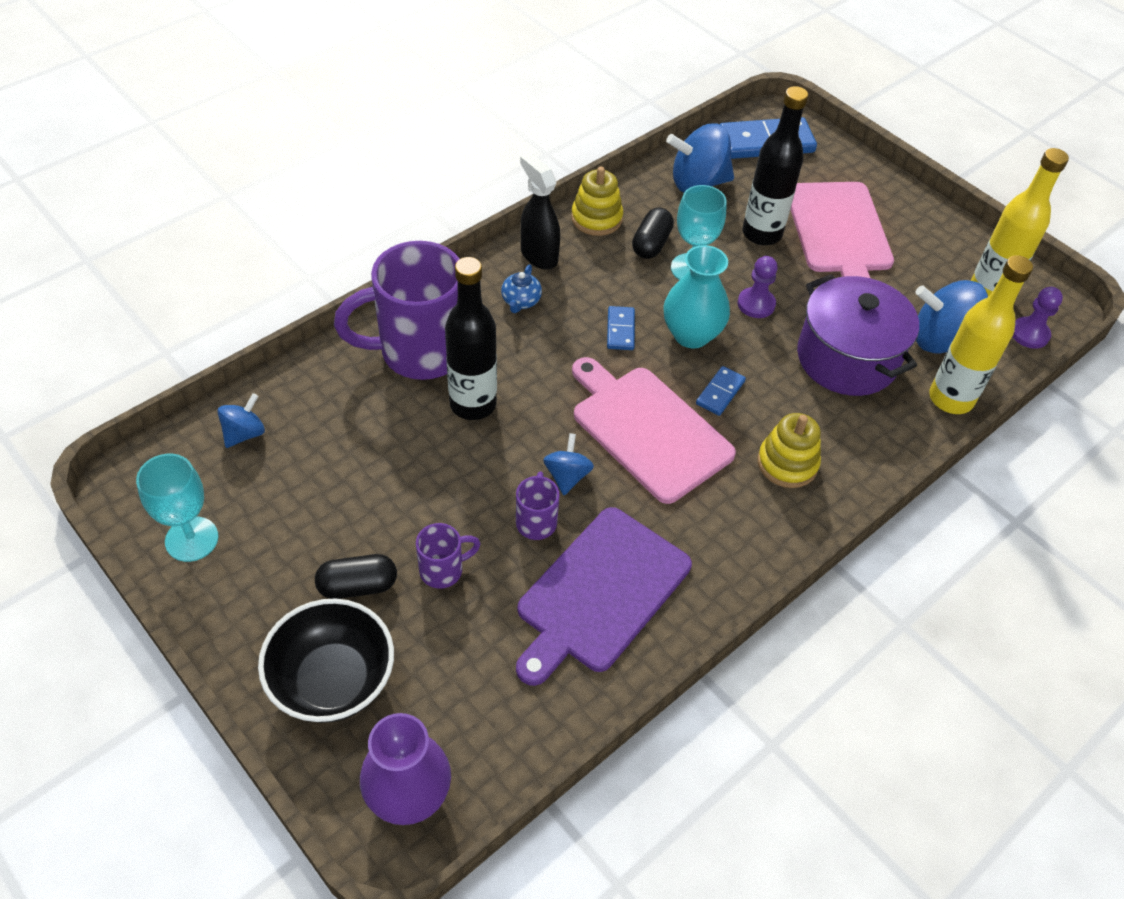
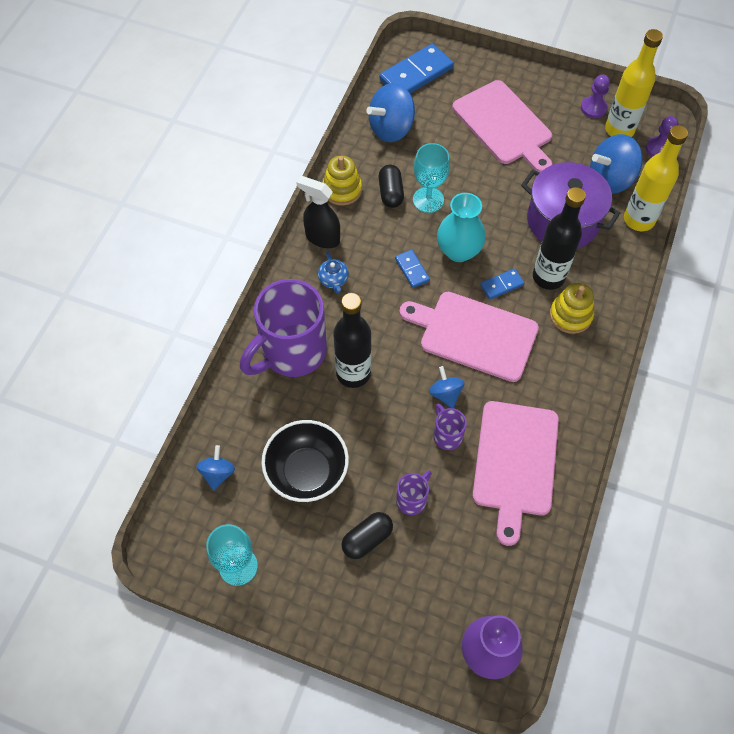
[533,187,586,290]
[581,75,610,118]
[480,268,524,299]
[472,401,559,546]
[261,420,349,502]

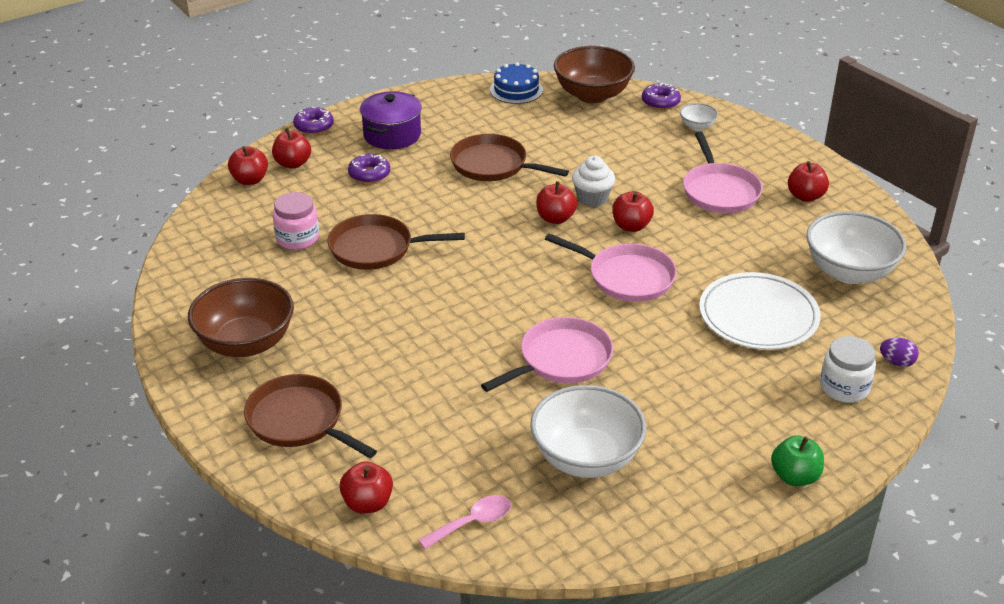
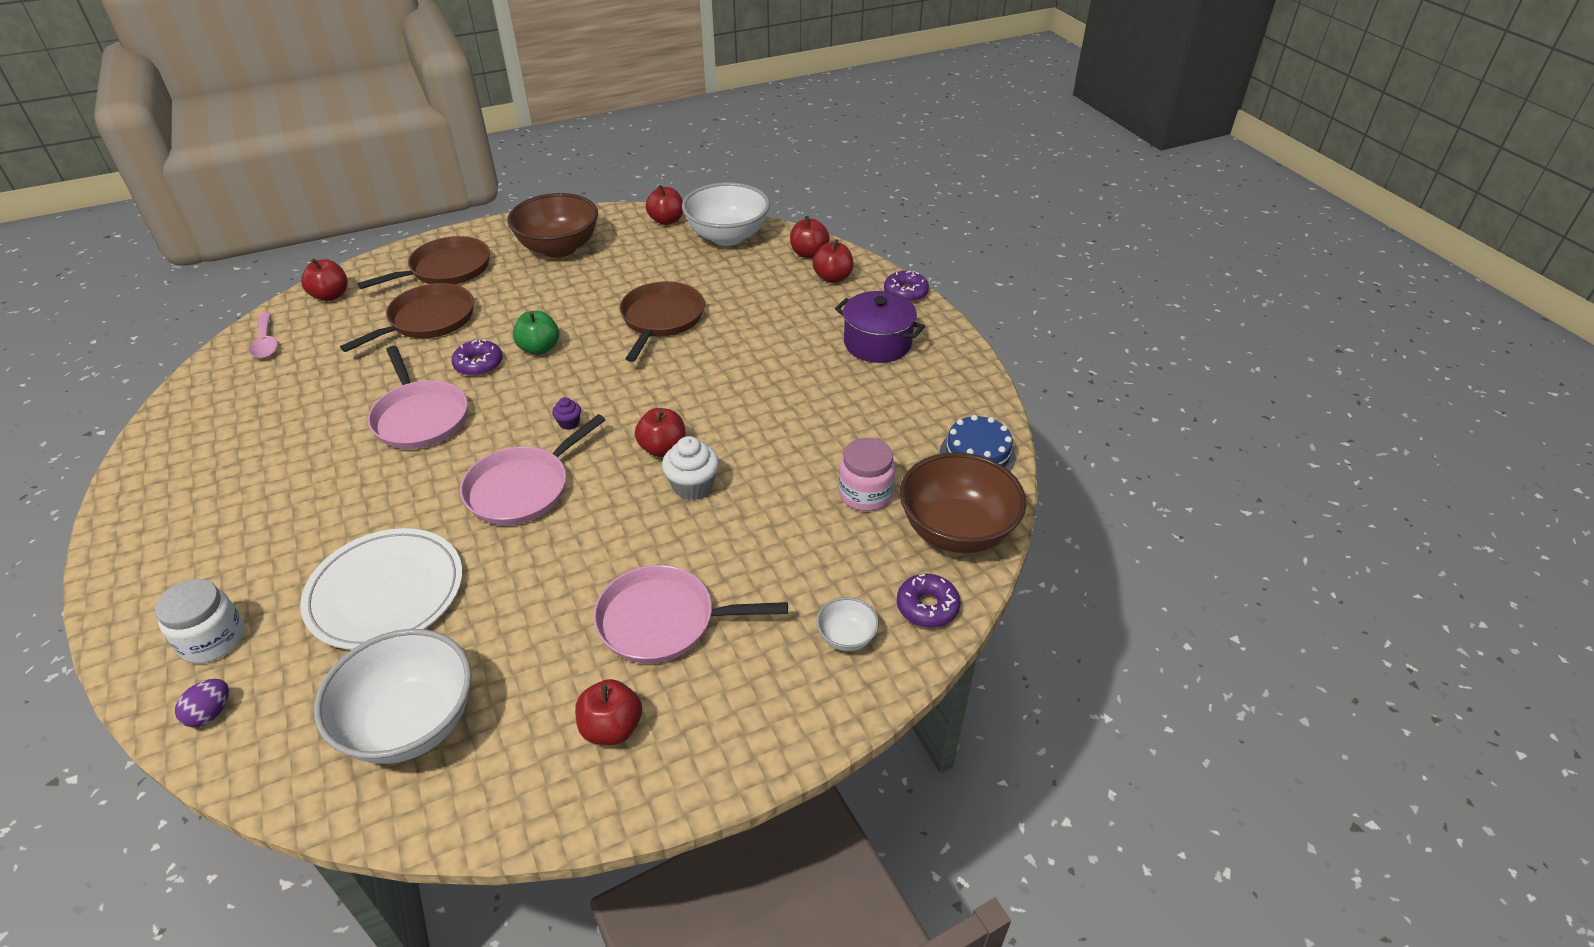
[340,283,474,352]
[452,340,503,376]
[646,184,683,225]
[839,438,895,511]
[682,182,770,246]
[513,310,559,355]
[552,397,581,430]

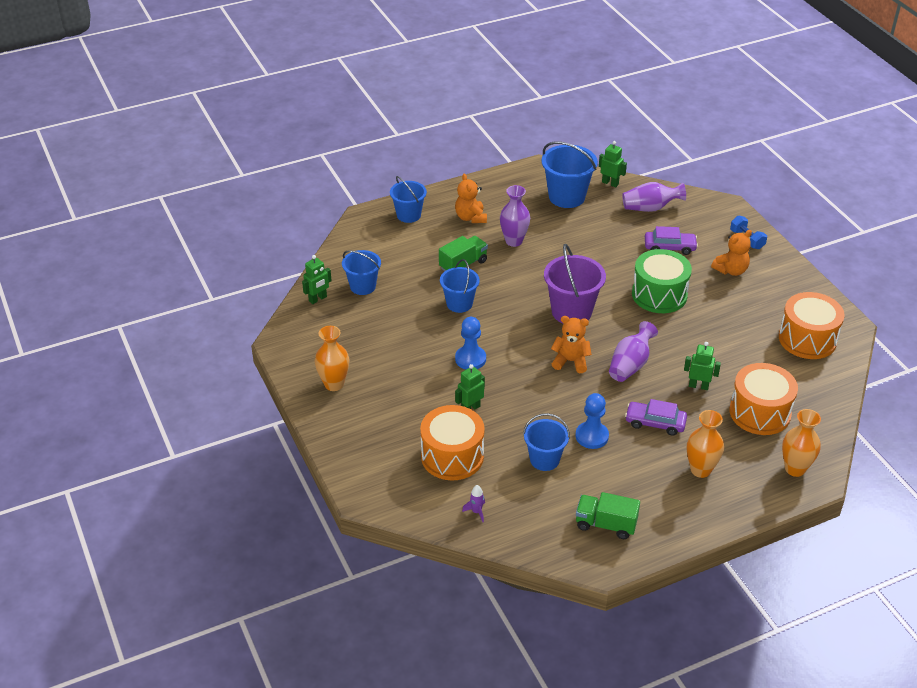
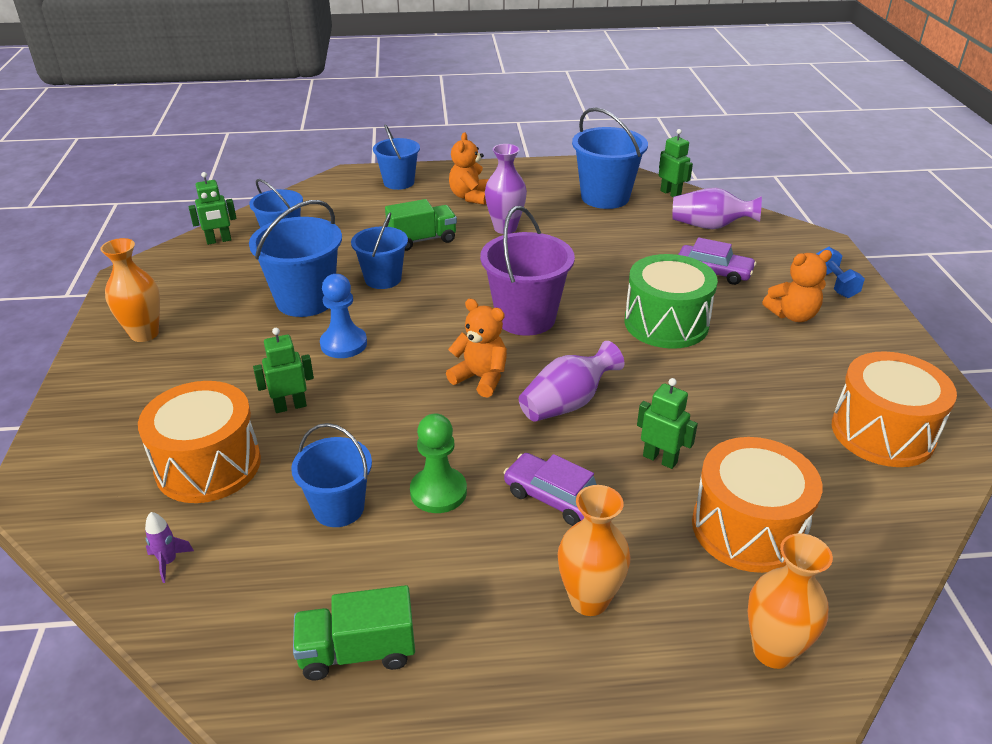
[410,414,467,513]
[293,585,415,680]
[249,200,342,317]

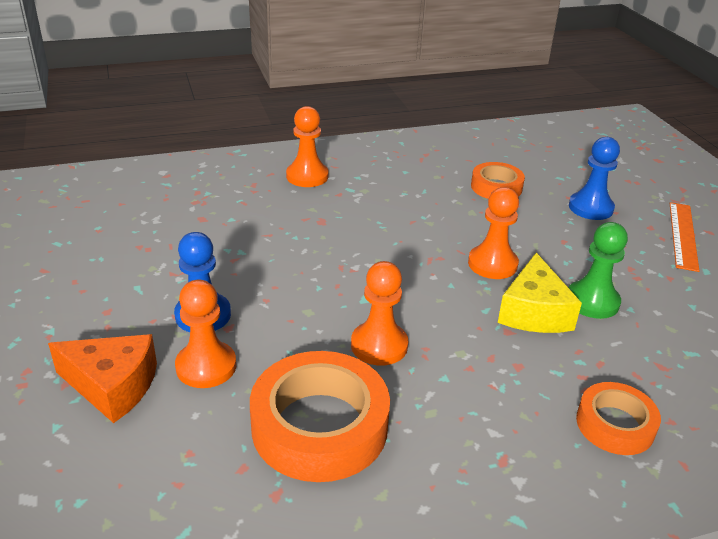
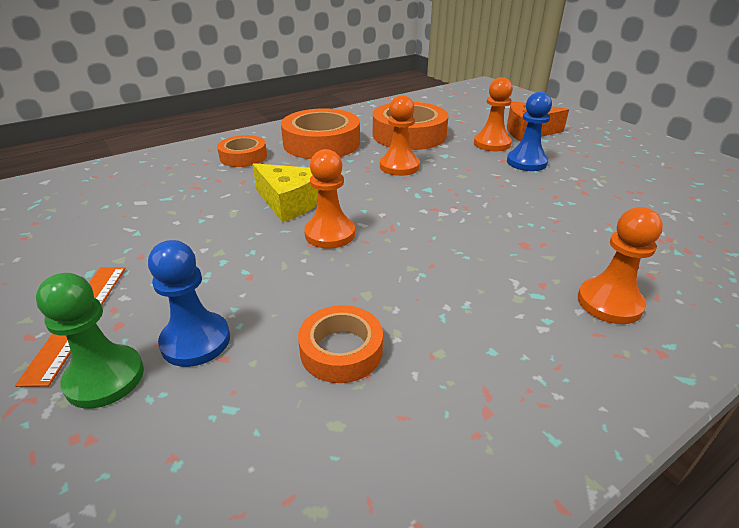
[36,273,144,409]
[253,163,318,222]
[281,108,360,159]

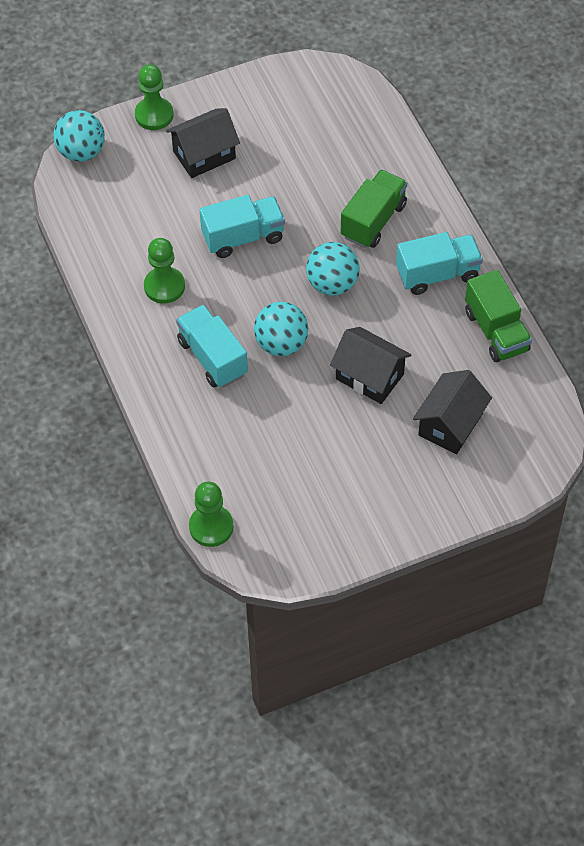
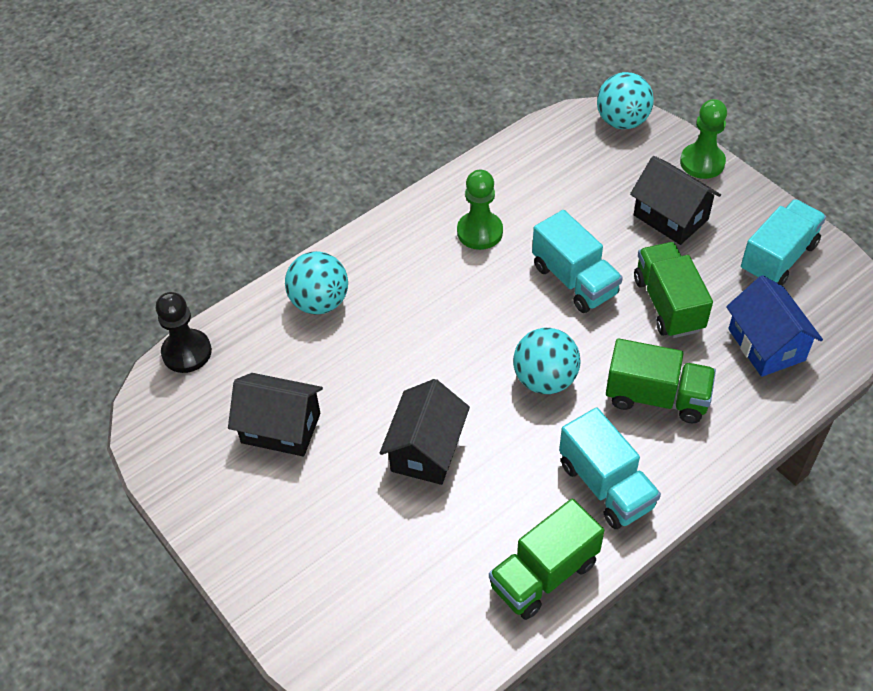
[285,251,348,315]
[741,199,826,285]
[228,373,323,457]
[156,292,212,373]
[634,242,713,338]
[726,275,823,377]

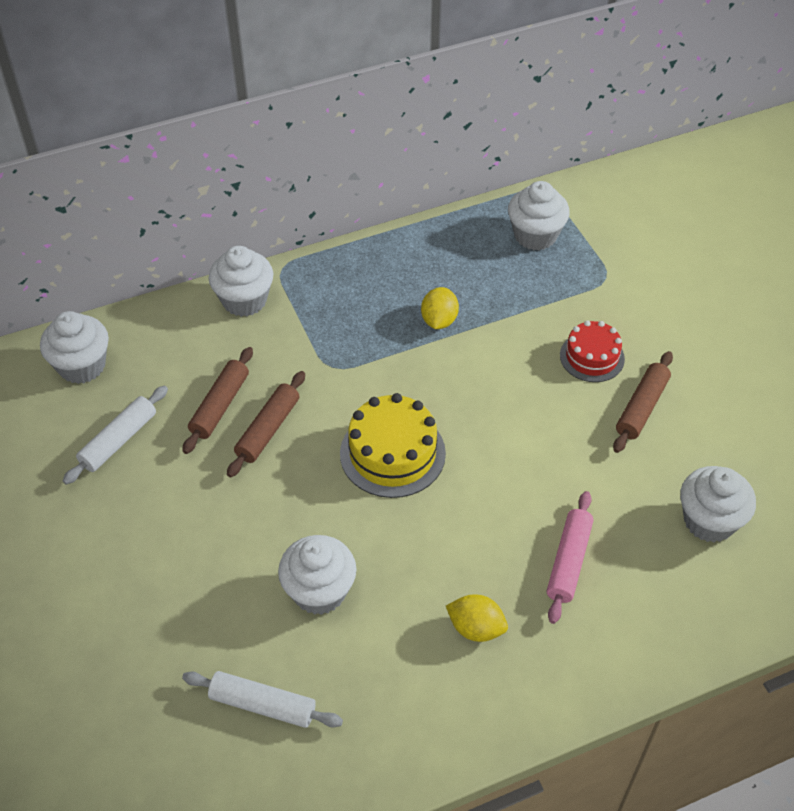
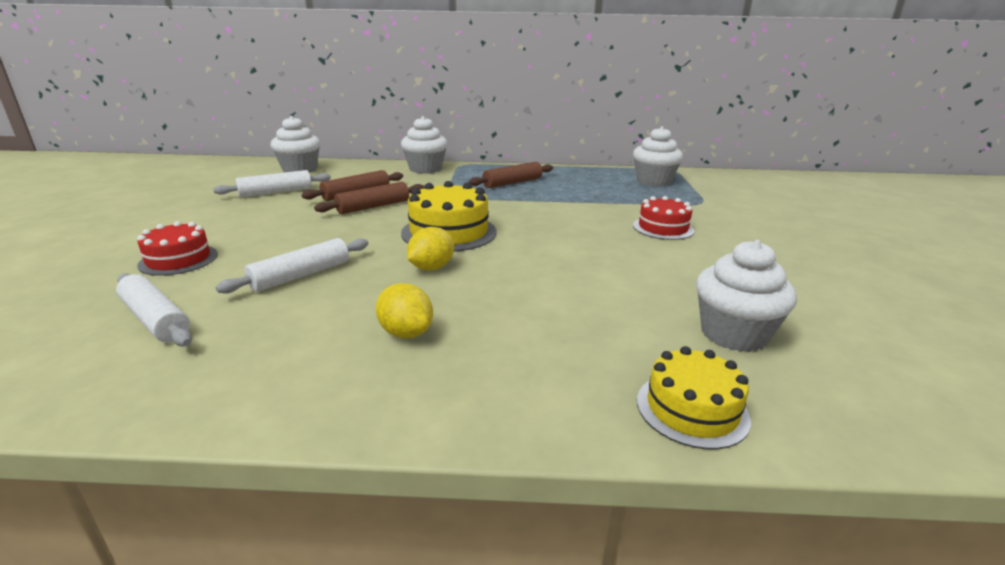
[407,227,454,270]
[469,162,553,188]
[547,491,593,624] (first image)
[216,238,368,294]
[137,221,218,276]
[637,346,751,449]

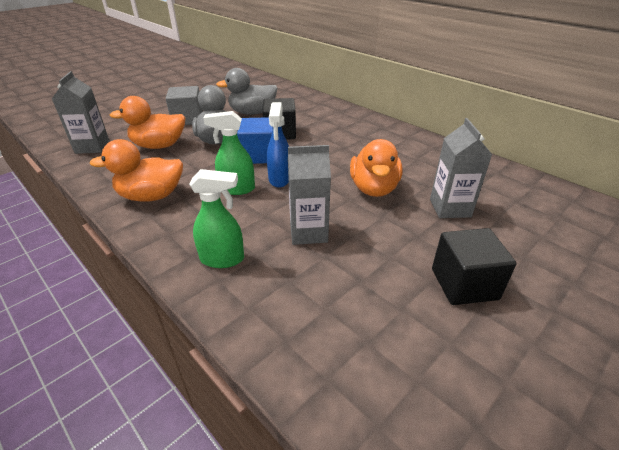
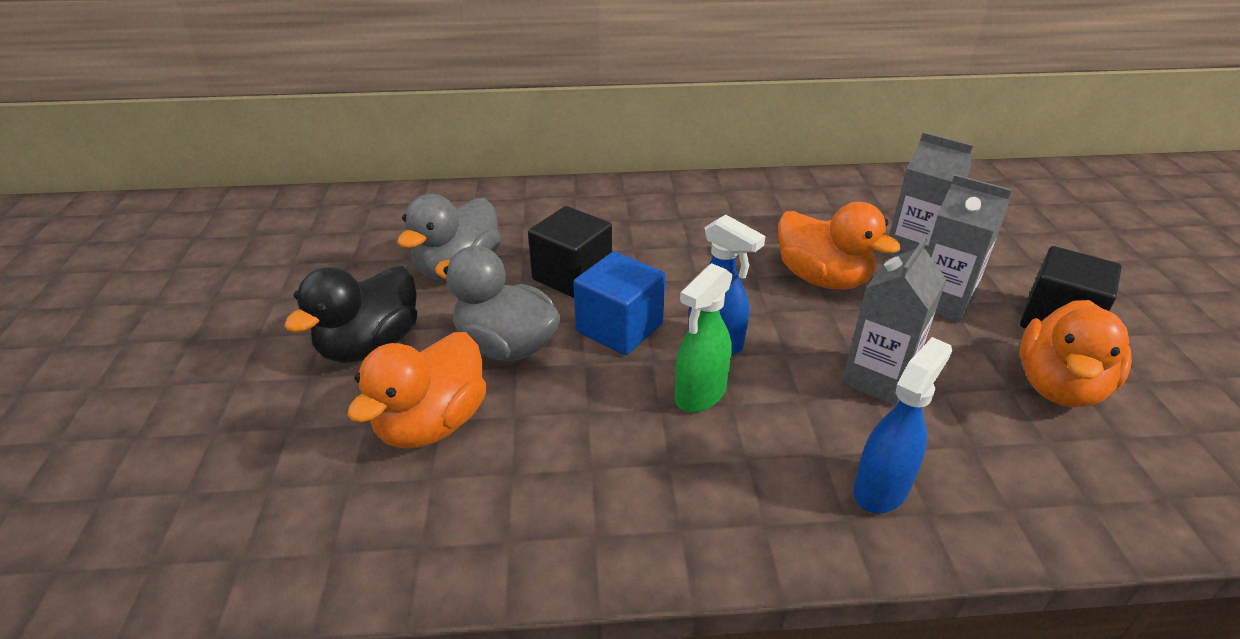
[927,174,1012,323]
[284,266,417,363]
[1020,300,1132,408]
[853,337,952,513]

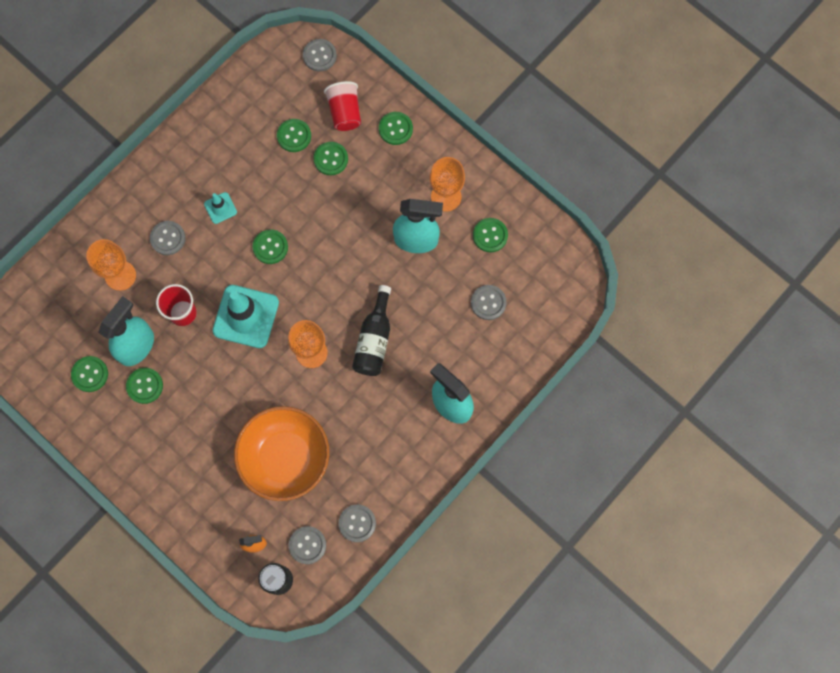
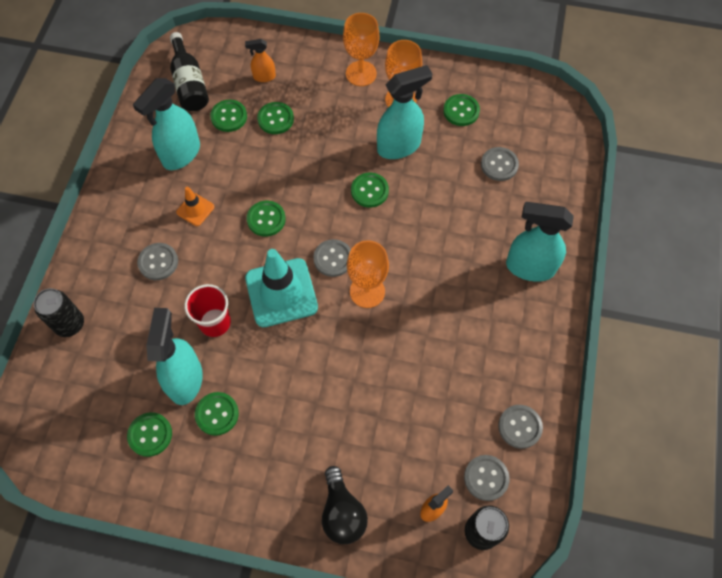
[313,239,351,277]
[245,39,276,82]
[351,173,389,208]
[176,187,214,226]
[343,13,379,86]
[170,32,209,111]
[234,406,329,501] (first image)
[133,78,200,170]
[34,288,84,337]
[322,466,368,544]

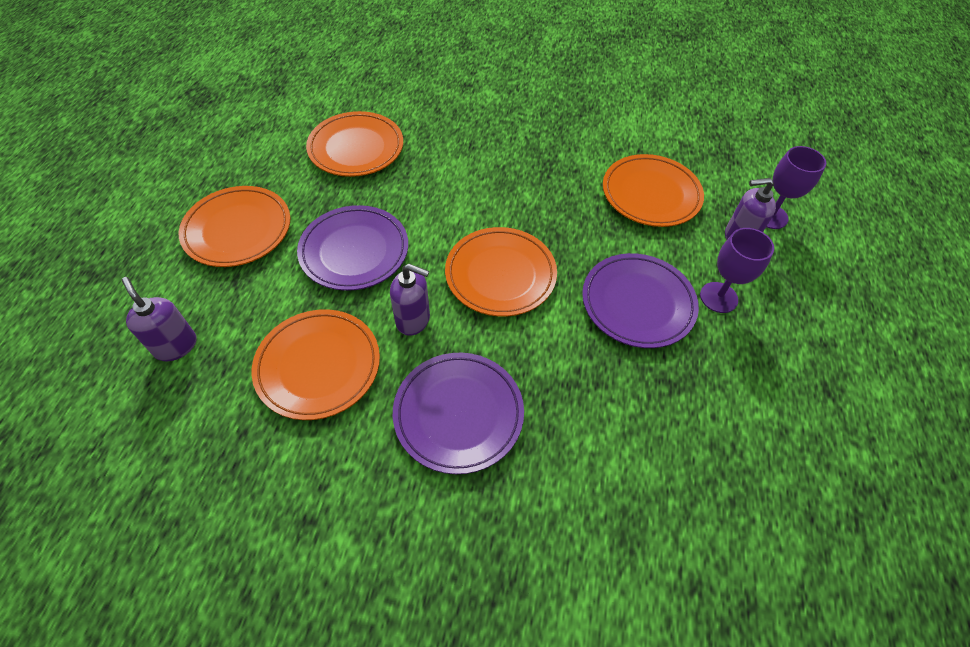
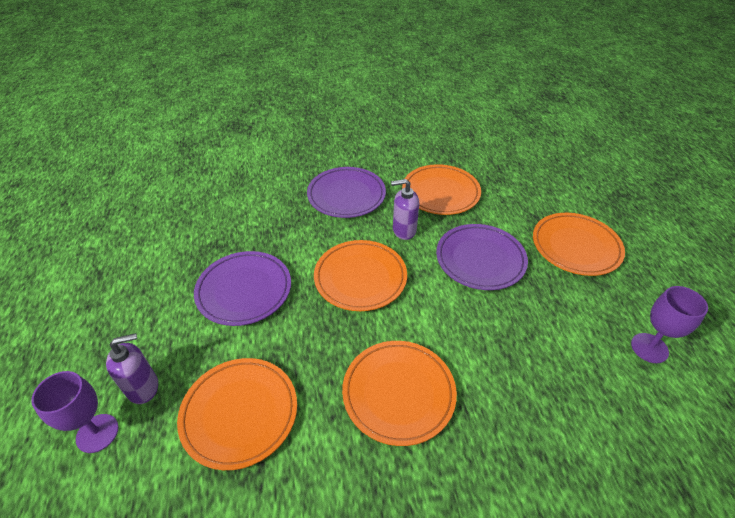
[342,341,457,446]
[631,286,708,363]
[122,277,196,361] (first image)

